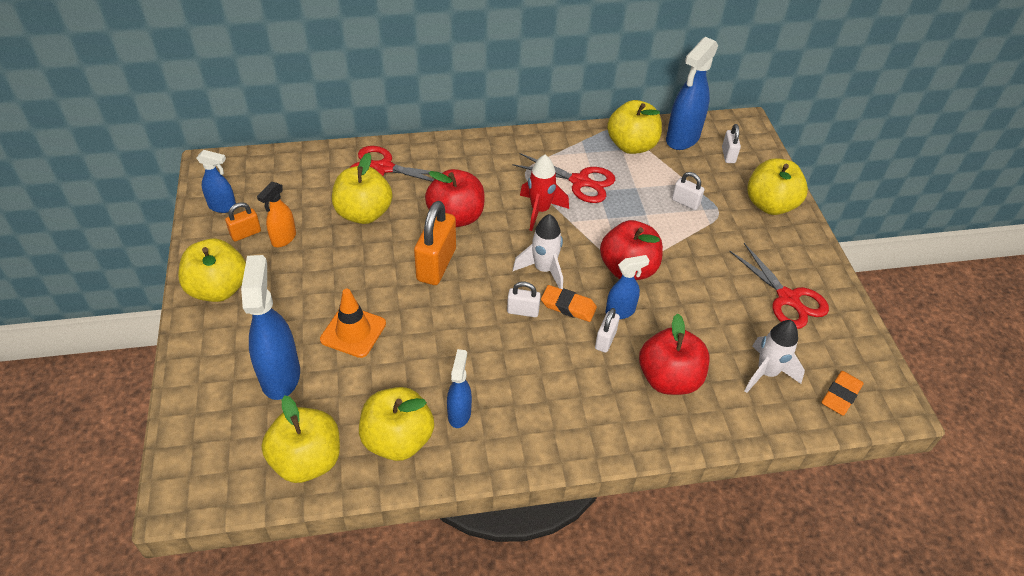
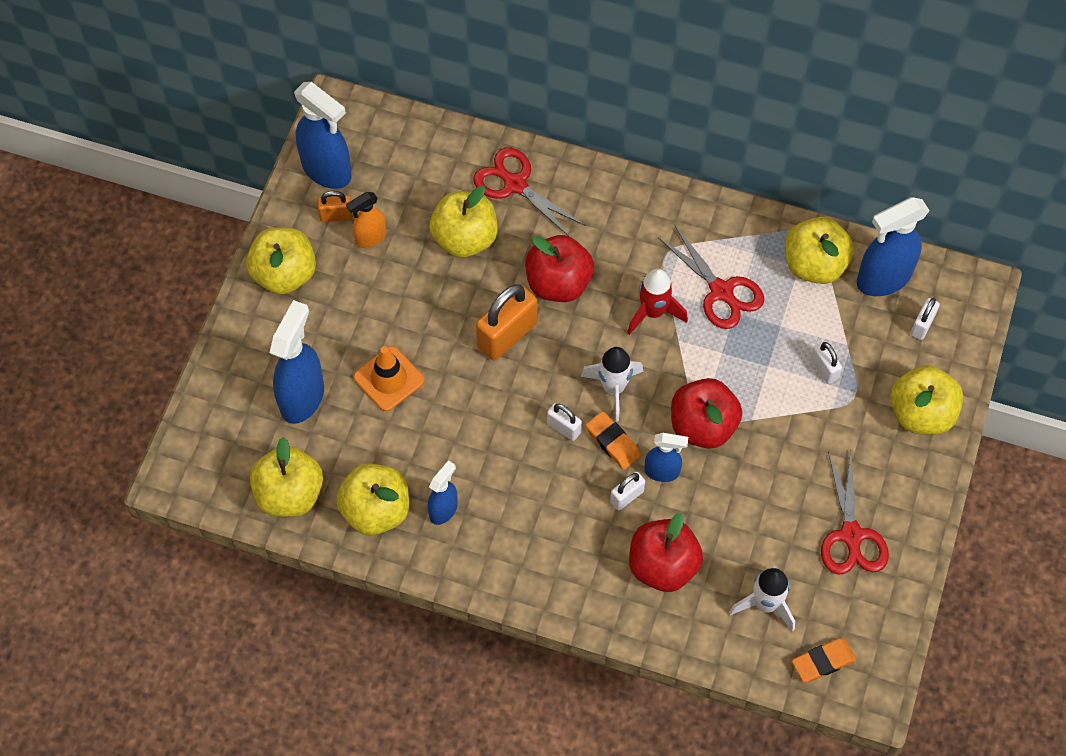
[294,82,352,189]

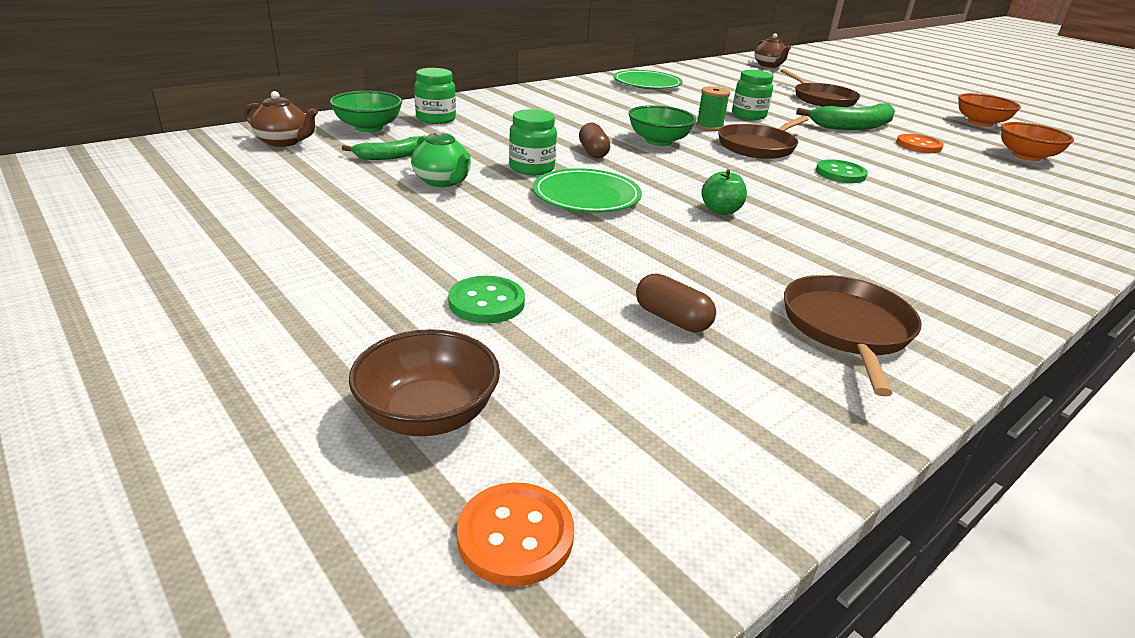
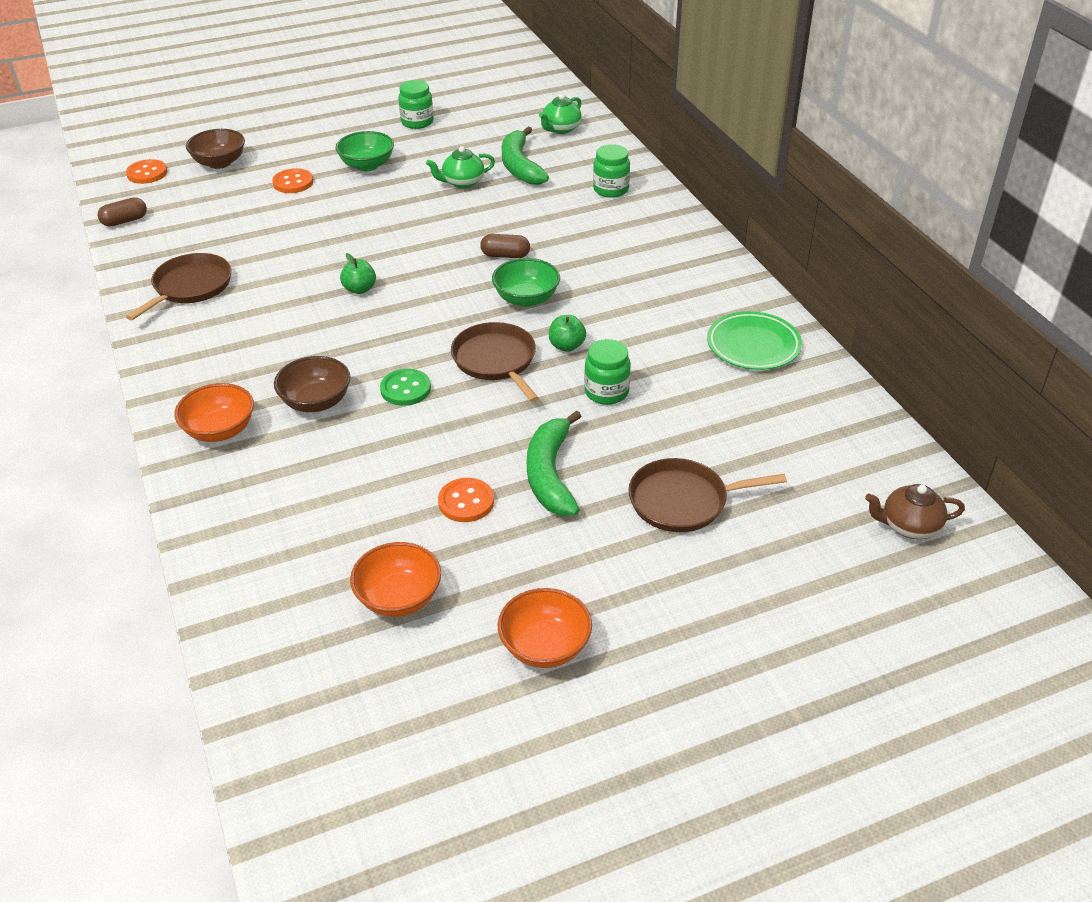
[549,315,586,352]
[539,94,582,134]
[336,131,394,171]
[398,80,434,129]
[502,127,549,185]
[533,168,642,213] (first image)
[98,197,147,227]
[126,253,232,320]
[272,168,313,193]
[274,356,350,412]
[174,383,254,442]

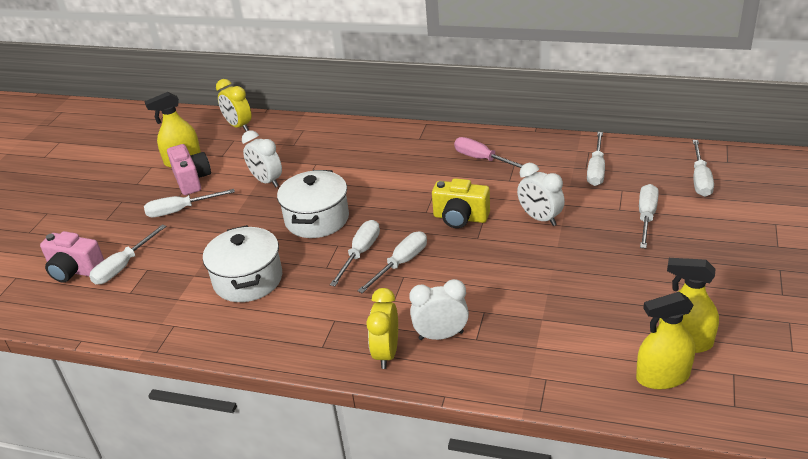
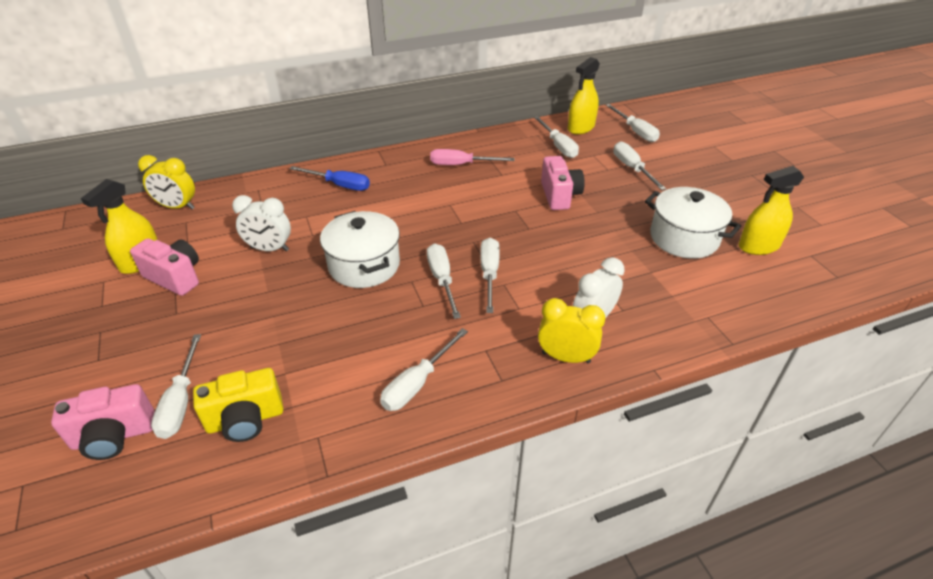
[541,156,585,210]
[193,368,283,442]
[380,328,468,411]
[645,187,741,258]
[538,298,605,363]
[568,57,600,135]
[289,166,370,191]

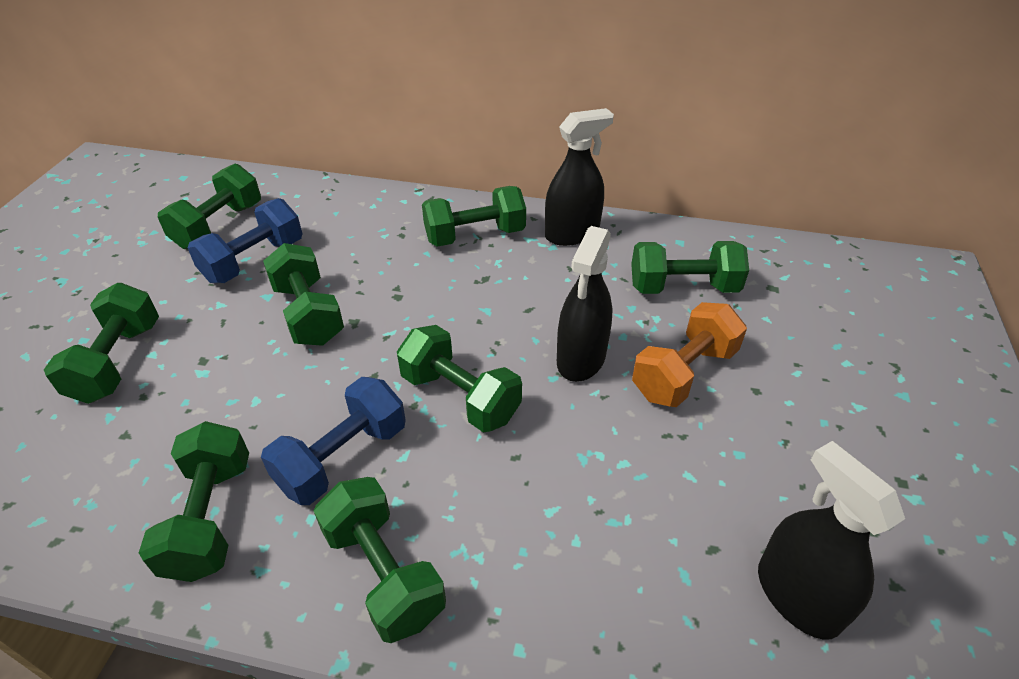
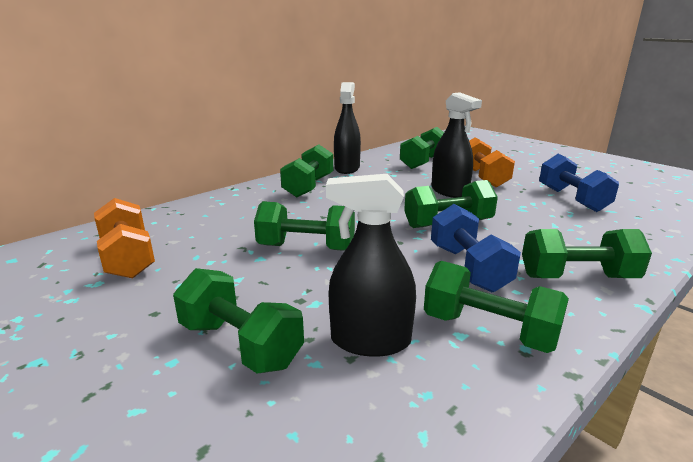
[94,198,155,278]
[539,154,619,212]
[326,174,416,357]

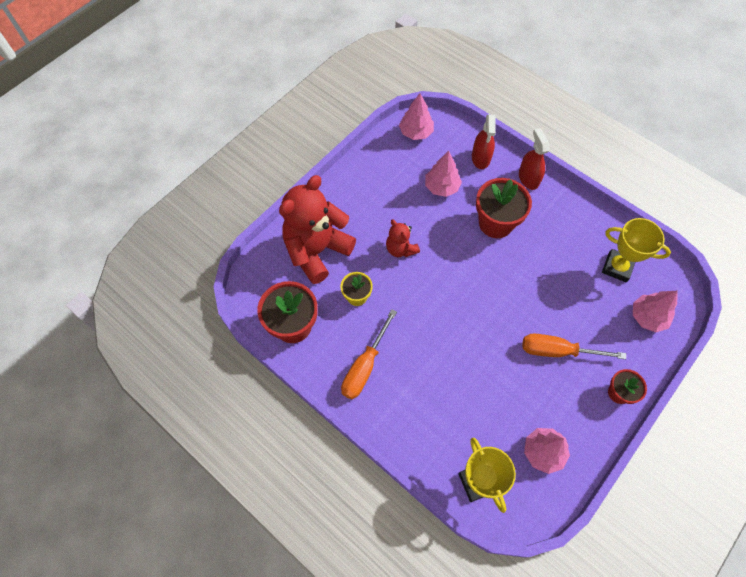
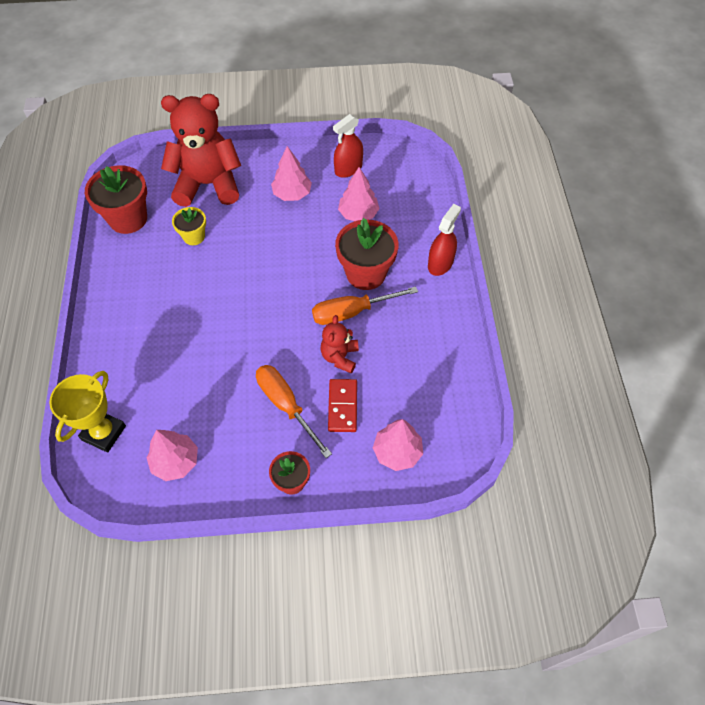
[271,146,312,201]
[333,114,363,178]
[602,218,671,282] (first image)
[320,315,359,373]
[312,287,418,325]
[328,379,357,432]

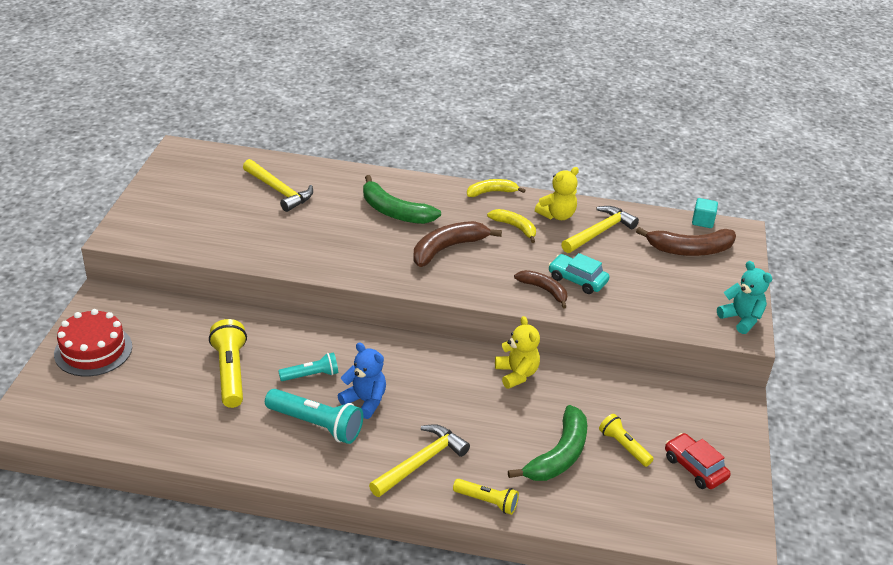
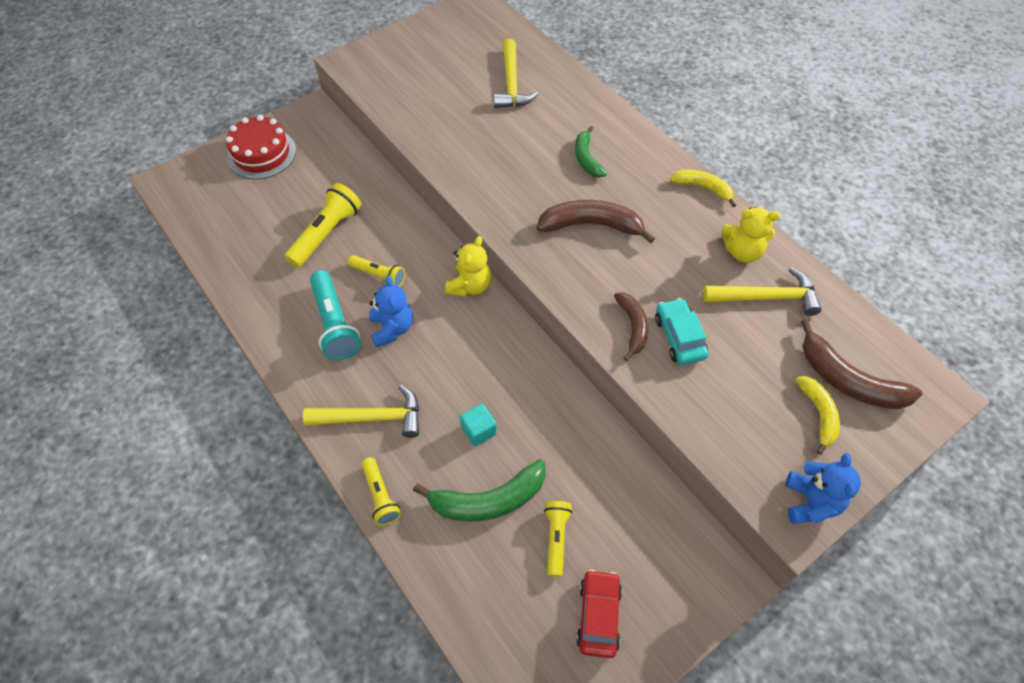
[575,126,607,177]
[460,404,497,446]
[796,376,840,455]
[786,453,861,524]
[445,236,491,297]
[348,255,405,287]

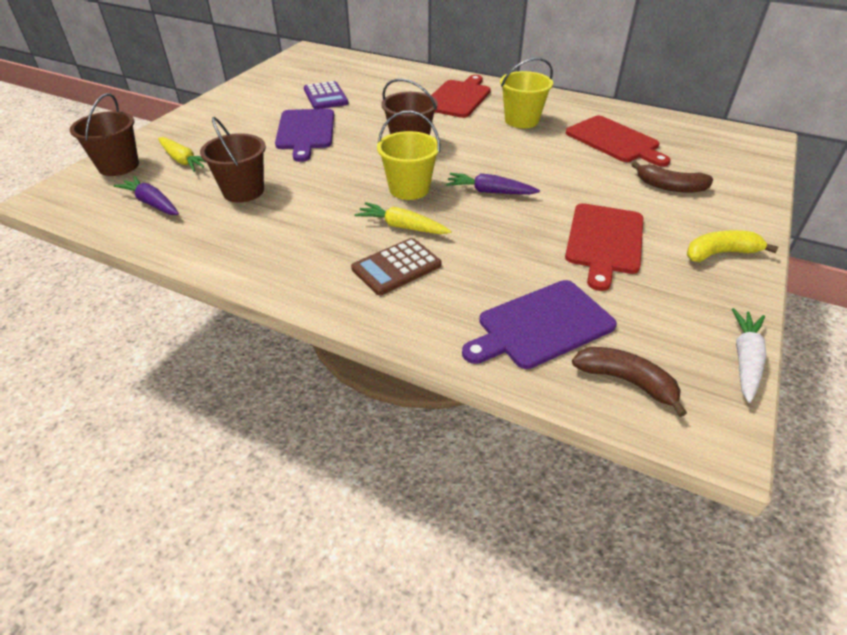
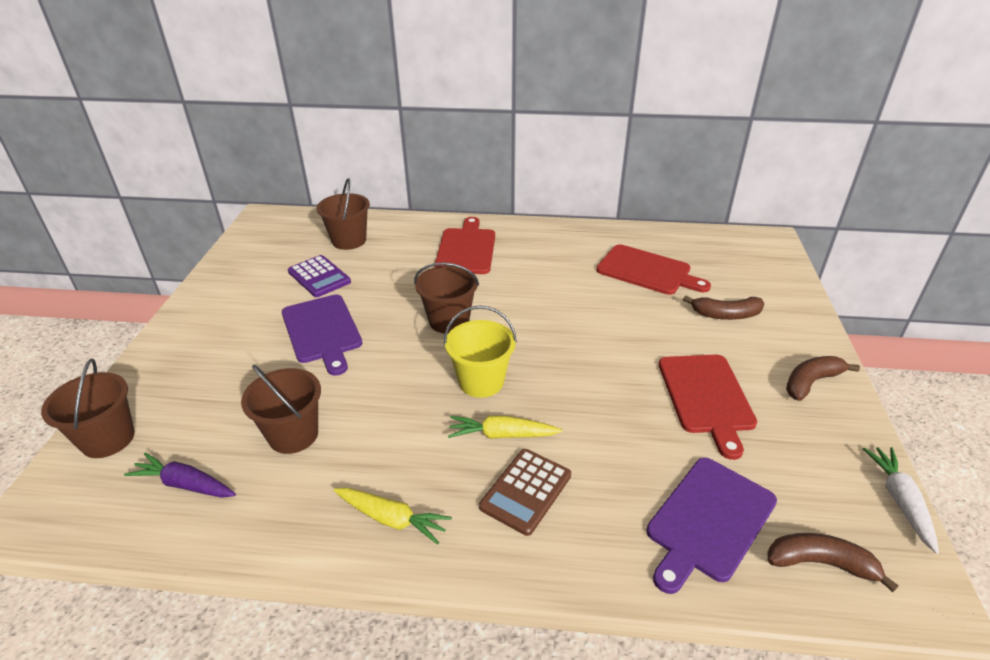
[500,58,553,128] (first image)
[334,488,452,545]
[446,173,540,195] (first image)
[786,356,860,401]
[316,178,370,250]

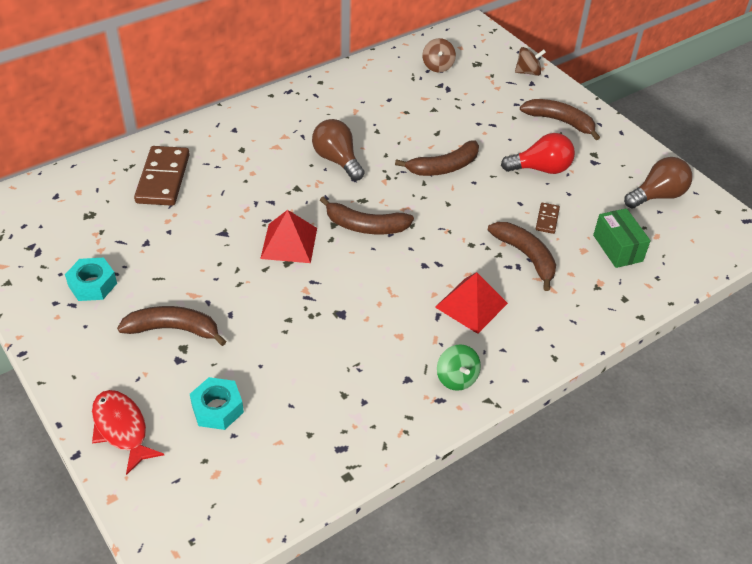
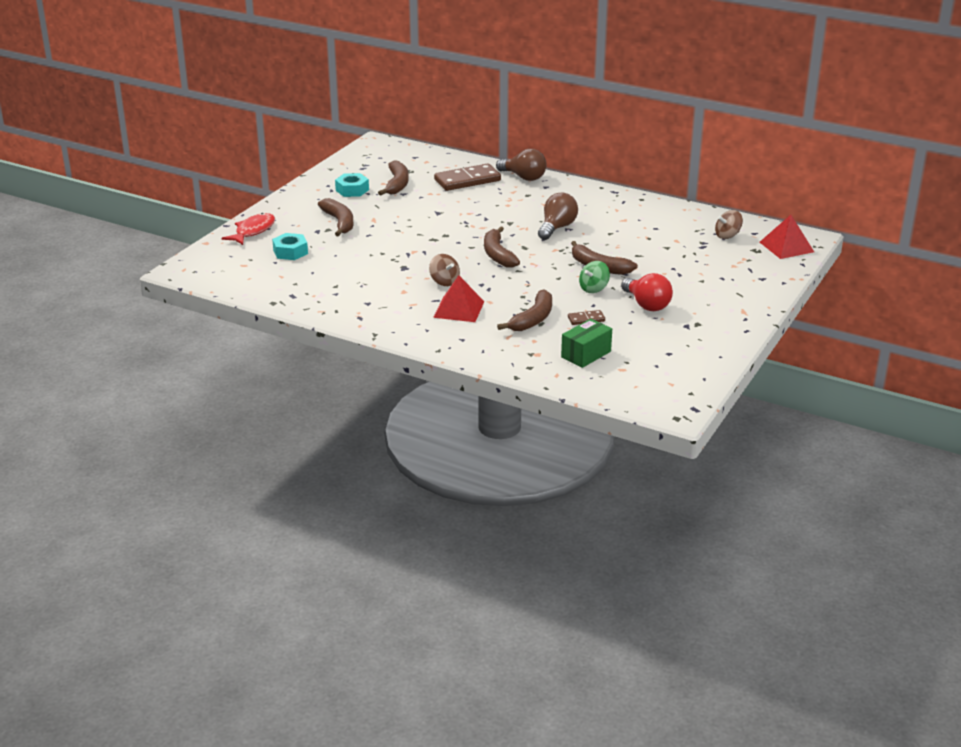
[429,254,460,286]
[378,160,409,195]
[496,149,547,181]
[760,215,814,259]
[579,261,610,293]

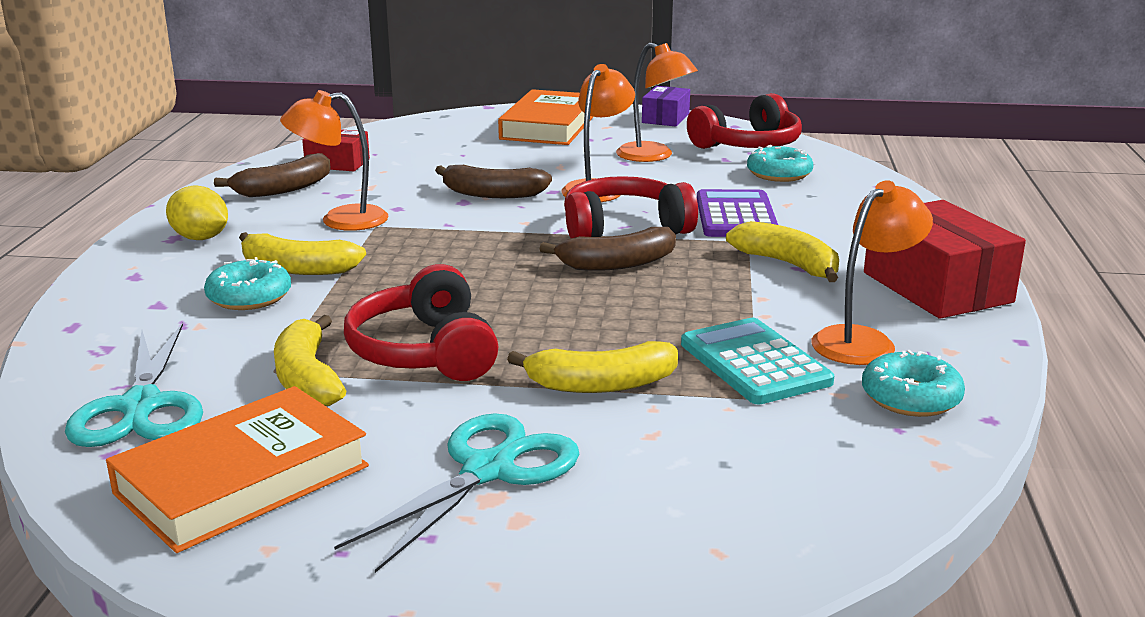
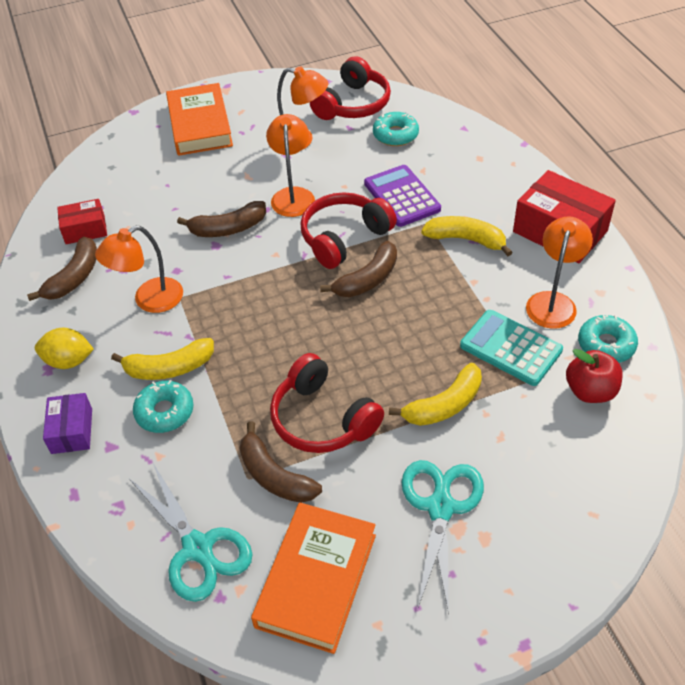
[43,393,92,454]
[239,421,322,503]
[566,349,623,403]

